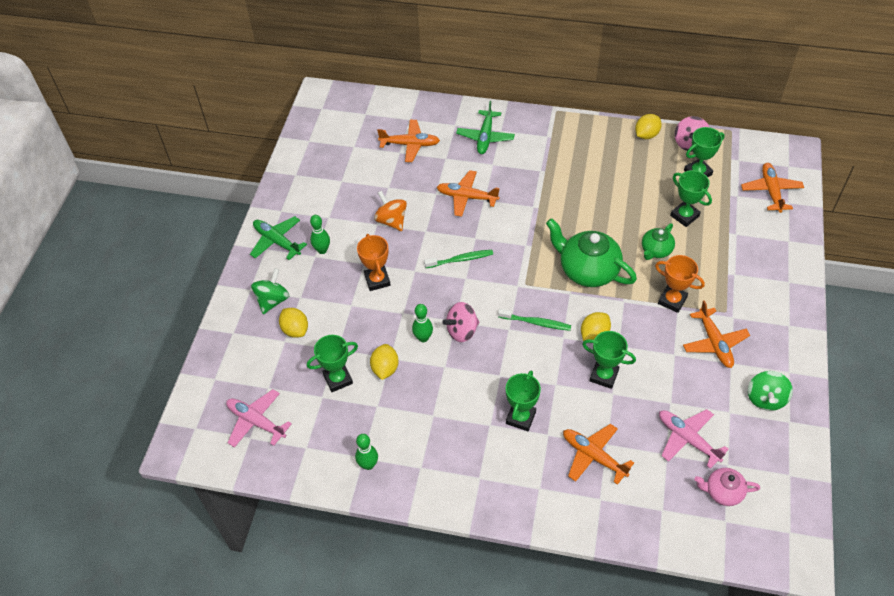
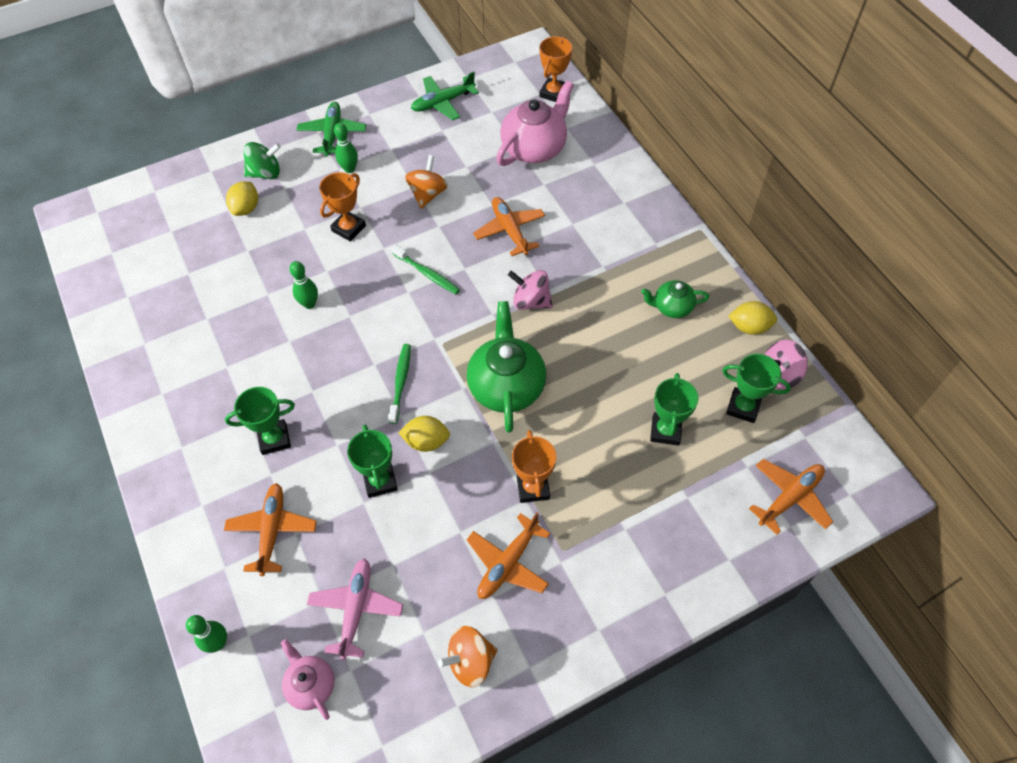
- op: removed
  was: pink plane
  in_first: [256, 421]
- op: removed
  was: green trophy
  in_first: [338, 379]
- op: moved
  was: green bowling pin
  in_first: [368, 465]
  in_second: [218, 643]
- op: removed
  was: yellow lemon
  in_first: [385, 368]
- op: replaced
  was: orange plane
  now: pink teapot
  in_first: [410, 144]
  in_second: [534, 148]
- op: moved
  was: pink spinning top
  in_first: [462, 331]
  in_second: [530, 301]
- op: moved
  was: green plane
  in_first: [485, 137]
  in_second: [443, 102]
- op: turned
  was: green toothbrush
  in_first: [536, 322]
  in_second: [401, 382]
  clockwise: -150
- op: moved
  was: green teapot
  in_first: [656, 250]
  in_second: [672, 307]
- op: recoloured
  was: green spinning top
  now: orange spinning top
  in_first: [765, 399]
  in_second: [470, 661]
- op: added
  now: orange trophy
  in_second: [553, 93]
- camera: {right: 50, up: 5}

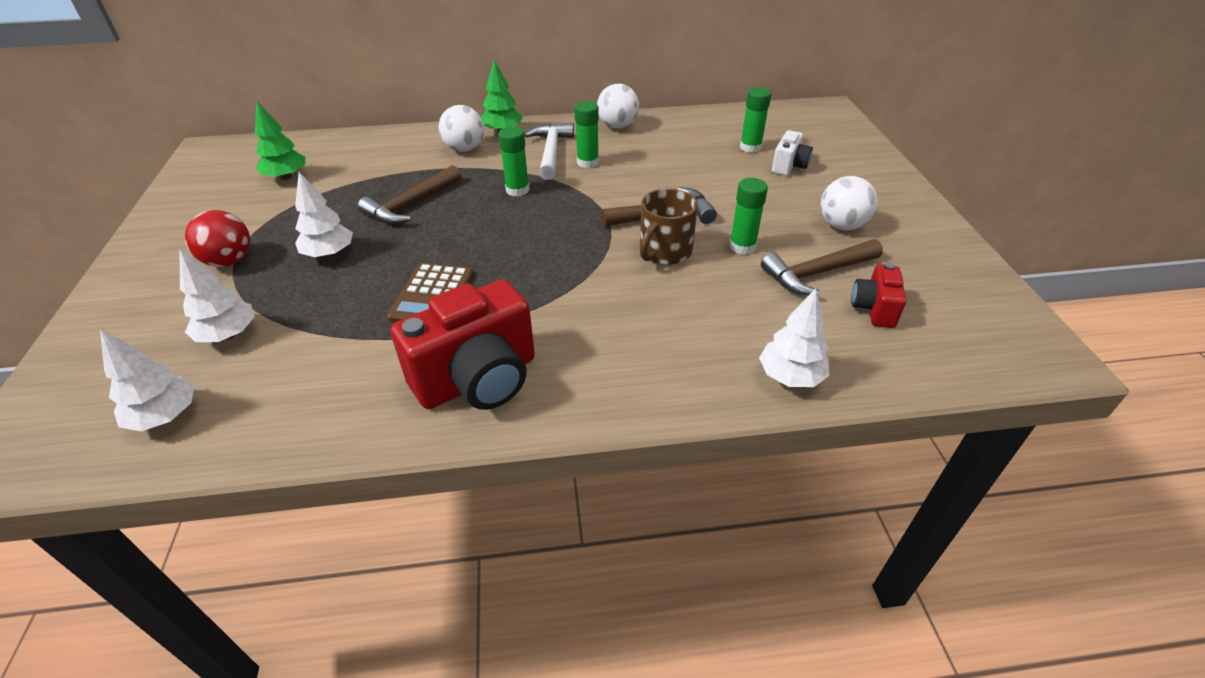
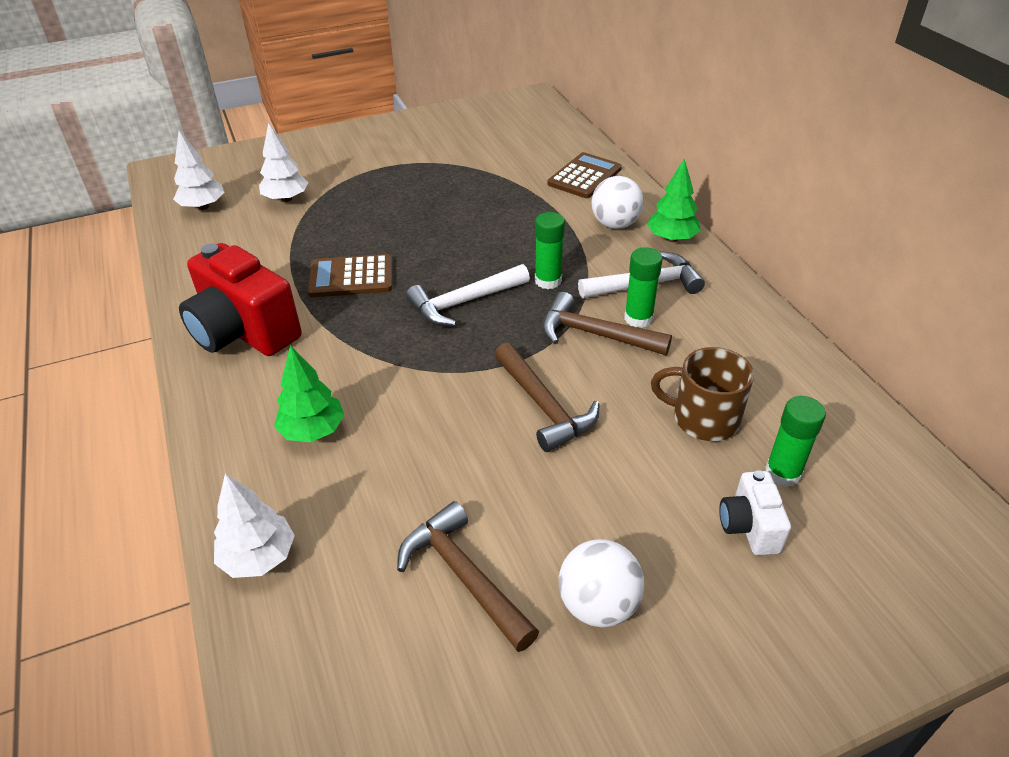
- op: removed
  was: red ball
  in_first: [229, 261]
- op: moved
  was: green tree
  in_first: [286, 177]
  in_second: [313, 431]
- op: removed
  was: white tree
  in_first: [329, 254]
- op: moved
  was: brown hammer
  in_first: [411, 204]
  in_second: [595, 334]
- op: removed
  was: white ball
  in_first: [617, 126]
- op: moved
  was: brown mug
  in_first: [664, 252]
  in_second: [703, 418]
- op: removed
  was: green glue stick
  in_first: [742, 246]
- op: turned
  was: white camera
  in_first: [789, 166]
  in_second: [749, 527]
  clockwise: 75
- op: removed
  was: red camera
  in_first: [874, 309]
- op: added
  now: white hammer
  in_second: [464, 302]
- op: added
  now: brown calculator
  in_second: [584, 176]
- camera: {right: 75, up: 0}

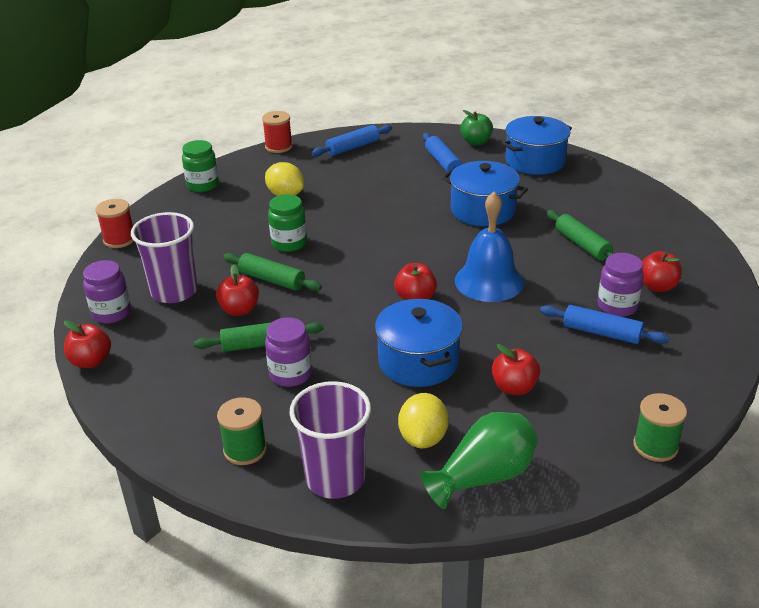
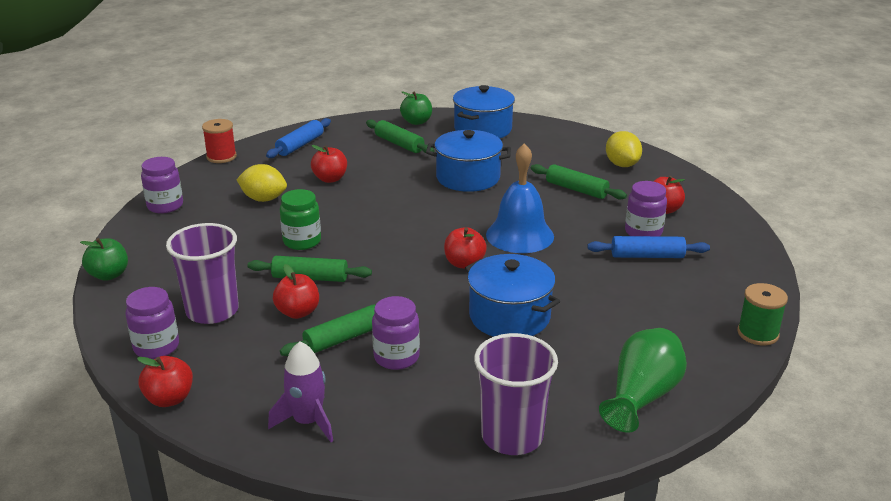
- op: replaced
  was: red spool
  now: green apple
  in_first: [119, 239]
  in_second: [109, 275]
- op: recoloured
  was: green jar
  now: purple jar
  in_first: [203, 185]
  in_second: [165, 206]
- op: removed
  was: green spool
  in_first: [245, 449]
- op: moved
  was: yellow lemon
  in_first: [423, 438]
  in_second: [622, 164]
- op: recoloured
  was: blue rolling pin
  now: green rolling pin
  in_first: [443, 162]
  in_second: [399, 144]
- op: moved
  was: red apple
  in_first: [514, 387]
  in_second: [330, 179]
- op: added
  now: purple rocket
  in_second: [307, 422]
- camera: {right: -25, up: -5}

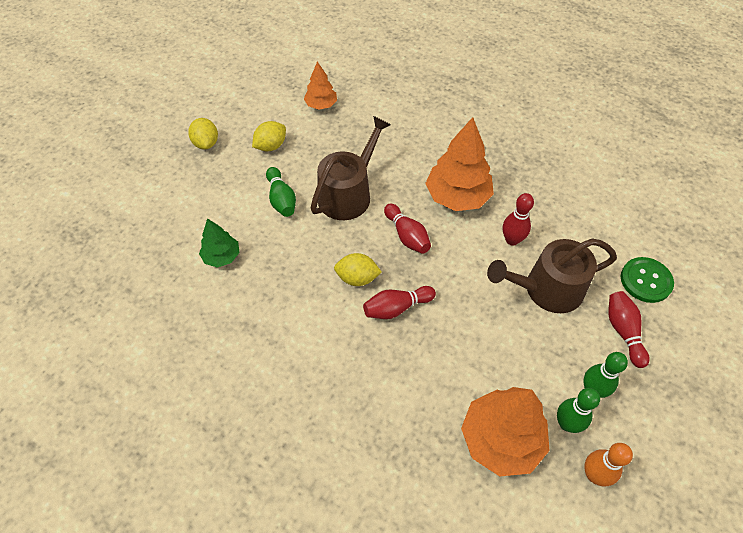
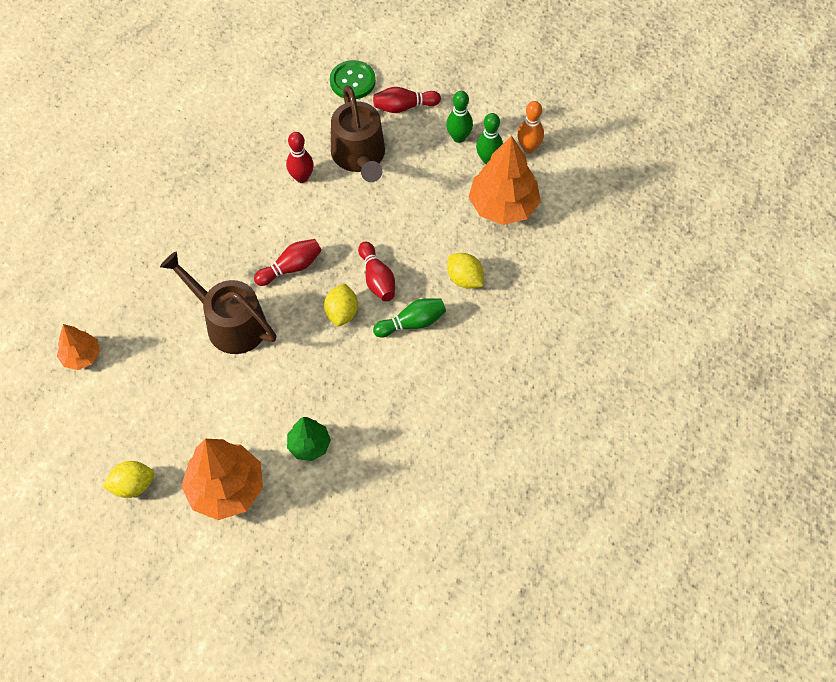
- op: moved
  was: yellow lemon
  in_first: [271, 146]
  in_second: [464, 279]
- op: moved
  was: green bowling pin
  in_first: [281, 199]
  in_second: [412, 323]
- op: moved
  was: orange tree
  in_first: [457, 197]
  in_second: [226, 488]
- camera: {right: -90, up: 5}

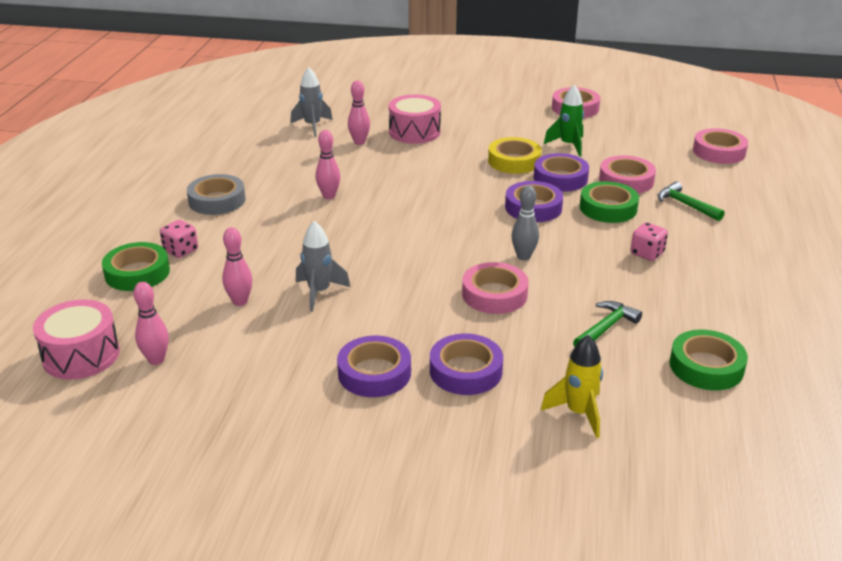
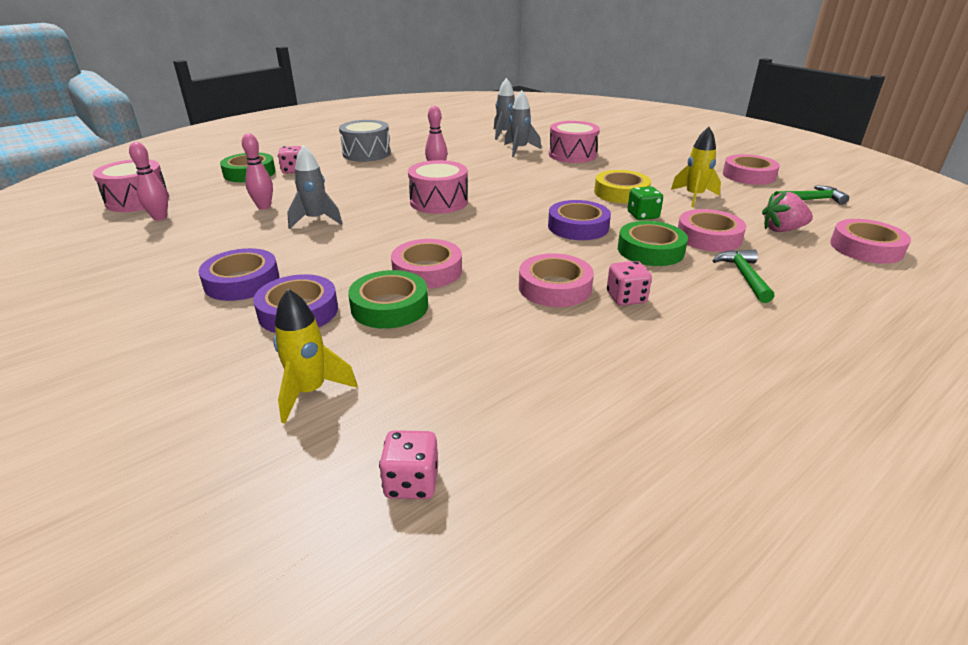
- op: replaced
  was: grey tape
  now: grey drum
  in_first: [217, 200]
  in_second: [366, 153]
- op: replaced
  was: pink bowling pin
  now: grey rocket
  in_first: [359, 142]
  in_second: [519, 150]
- op: removed
  was: grey bowling pin
  in_first: [523, 256]
- op: replaced
  was: purple tape
  now: green dice
  in_first: [560, 178]
  in_second: [642, 215]
- op: recoloured
  was: green rocket
  now: yellow rocket
  in_first: [568, 145]
  in_second: [694, 197]
- op: moved
  was: green hammer
  in_first: [606, 328]
  in_second: [811, 200]
- op: moved
  was: green tape
  in_first: [706, 366]
  in_second: [389, 306]
- op: added
  now: pink dice
  in_second: [411, 482]
- op: added
  now: pink drum
  in_second: [439, 202]
- op: added
  now: pink tape
  in_second: [555, 287]
- op: added
  now: pink strawberry
  in_second: [782, 230]
- camera: {right: 40, up: 0}

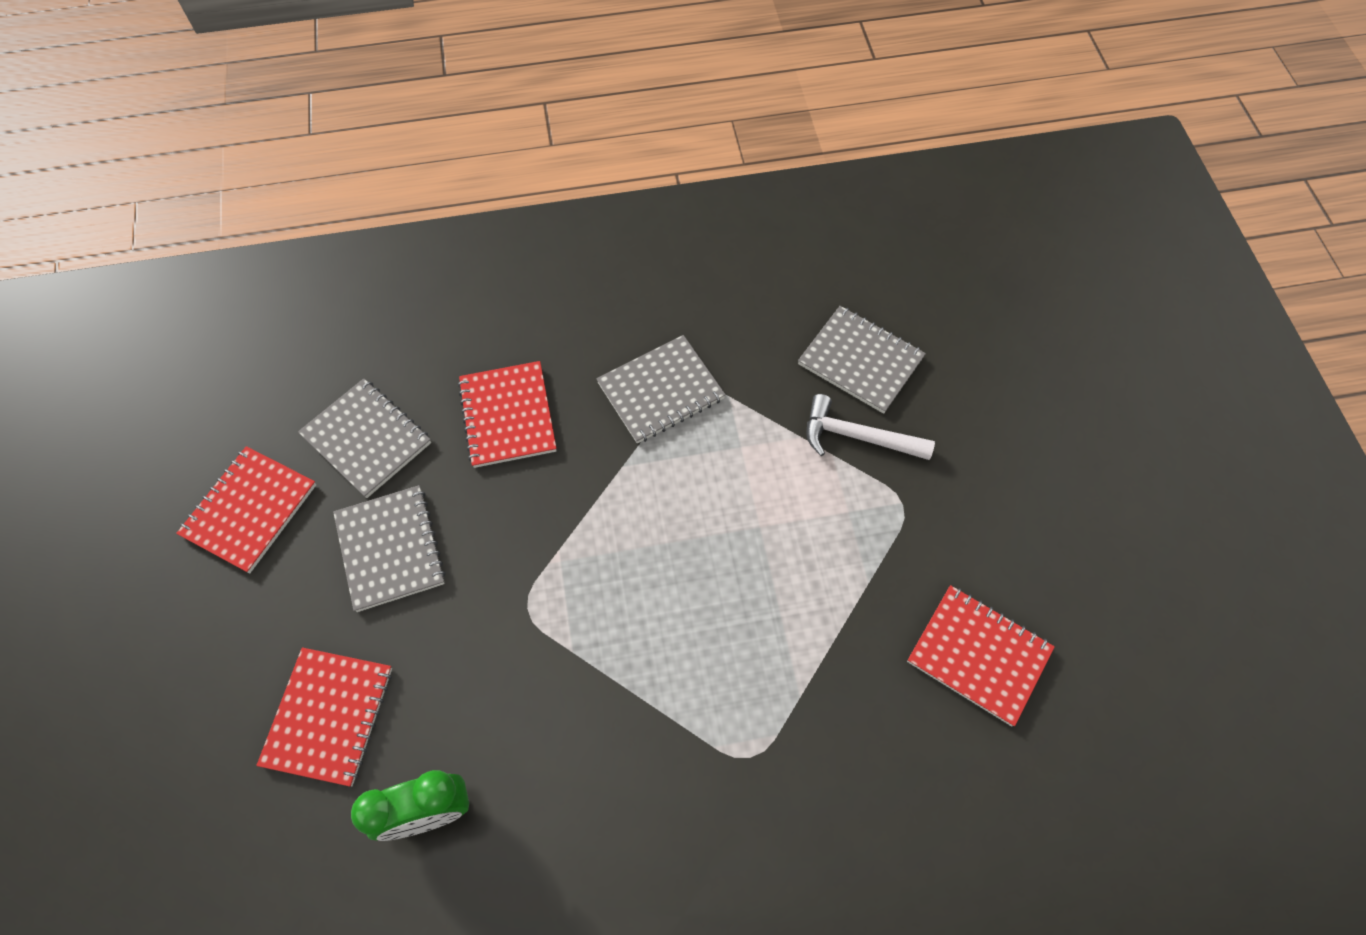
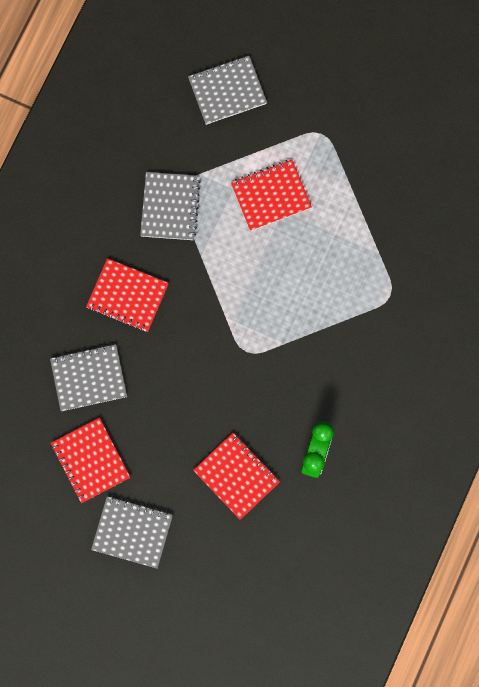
- op: moved
  was: grey notebook
  in_first: [390, 549]
  in_second: [132, 532]
- op: removed
  was: white hammer
  in_first: [857, 436]
- op: moved
  was: red notebook
  in_first: [978, 655]
  in_second: [271, 196]
- camera: {right: -55, up: 15}

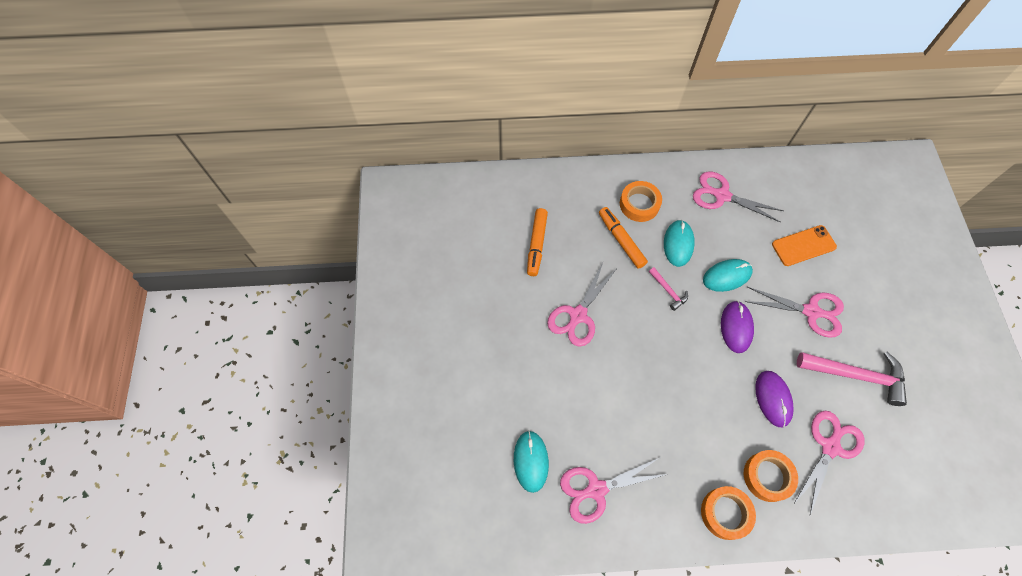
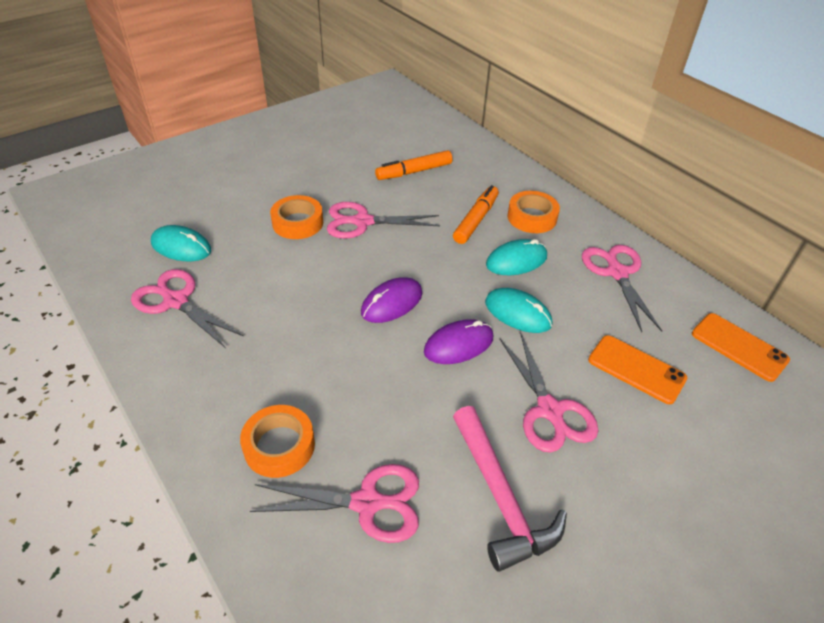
- op: turned
  was: turquoise mouse
  in_first: [531, 461]
  in_second: [181, 247]
  clockwise: 60
- op: removed
  was: pink hammer
  in_first: [668, 291]
- op: moved
  was: orange tape
  in_first: [725, 513]
  in_second: [298, 223]
- op: moved
  was: purple mouse
  in_first: [773, 399]
  in_second: [392, 303]
- op: added
  now: orange phone
  in_second: [739, 347]
- camera: {right: 55, up: -20}

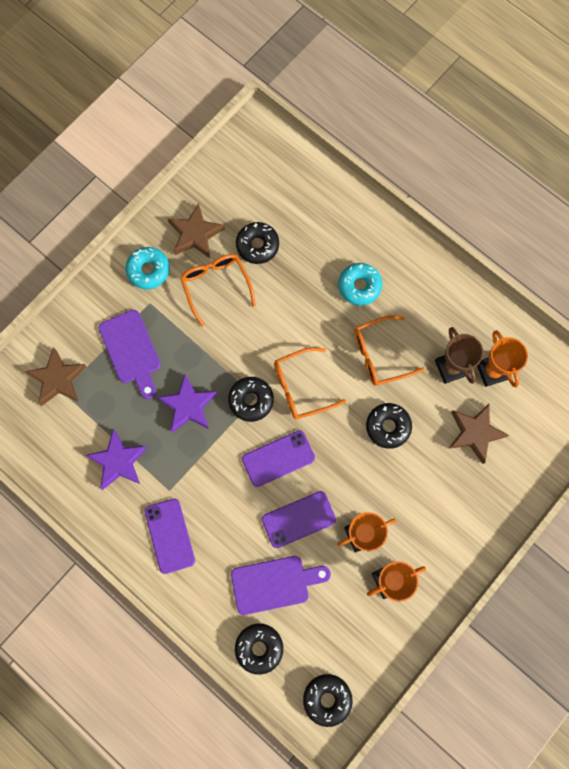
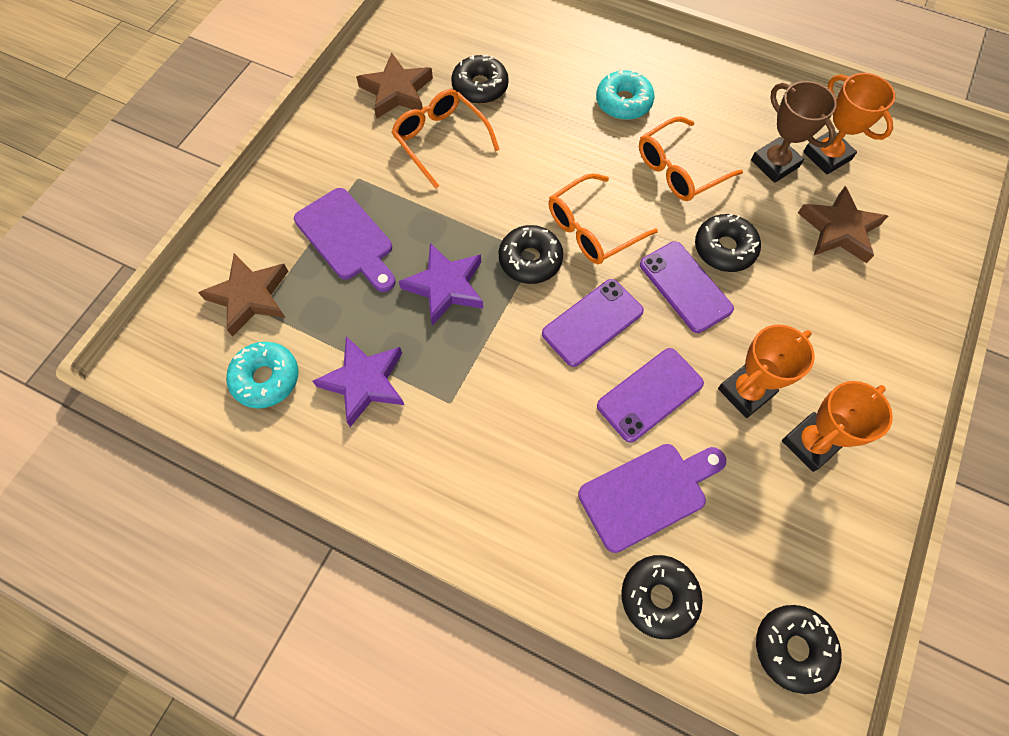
- op: moved
  was: turquoise donut
  in_first: [148, 270]
  in_second: [266, 378]
- op: moved
  was: purple phone
  in_first: [169, 535]
  in_second: [685, 287]
- camera: {right: -15, up: -10}

